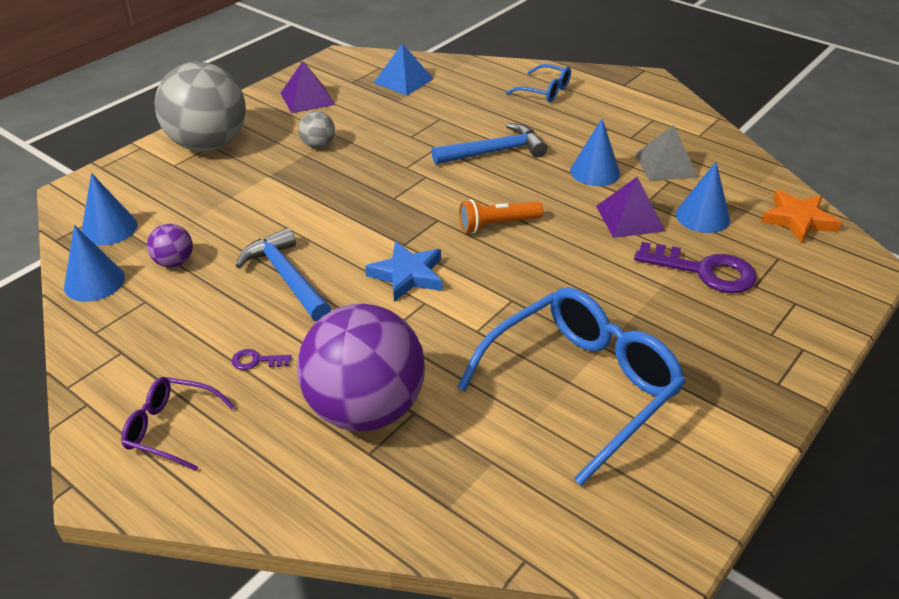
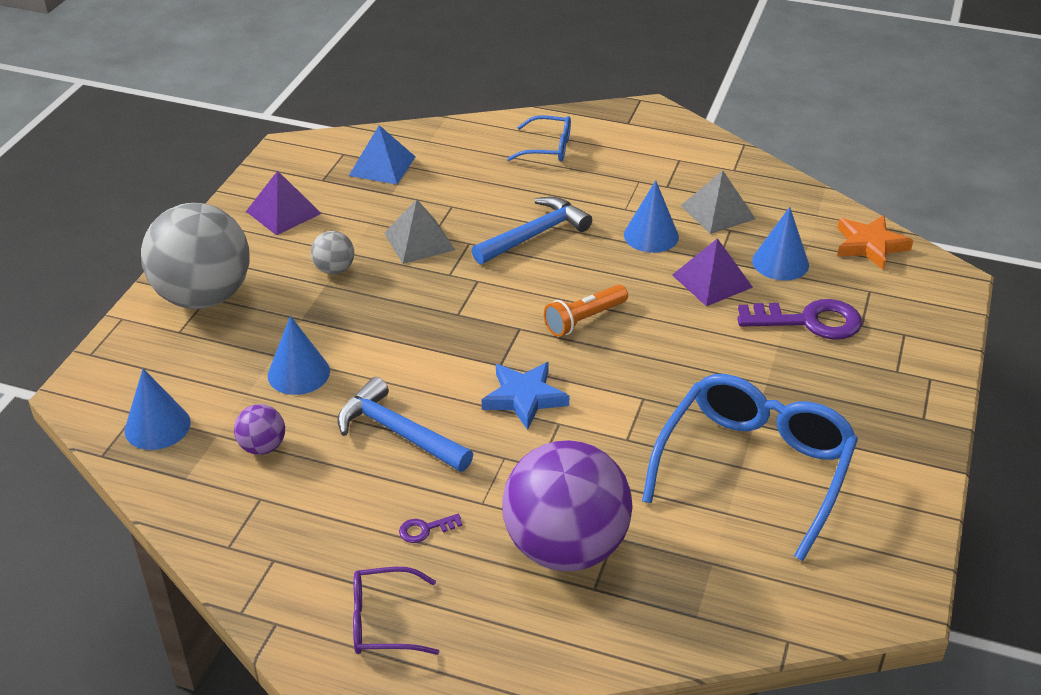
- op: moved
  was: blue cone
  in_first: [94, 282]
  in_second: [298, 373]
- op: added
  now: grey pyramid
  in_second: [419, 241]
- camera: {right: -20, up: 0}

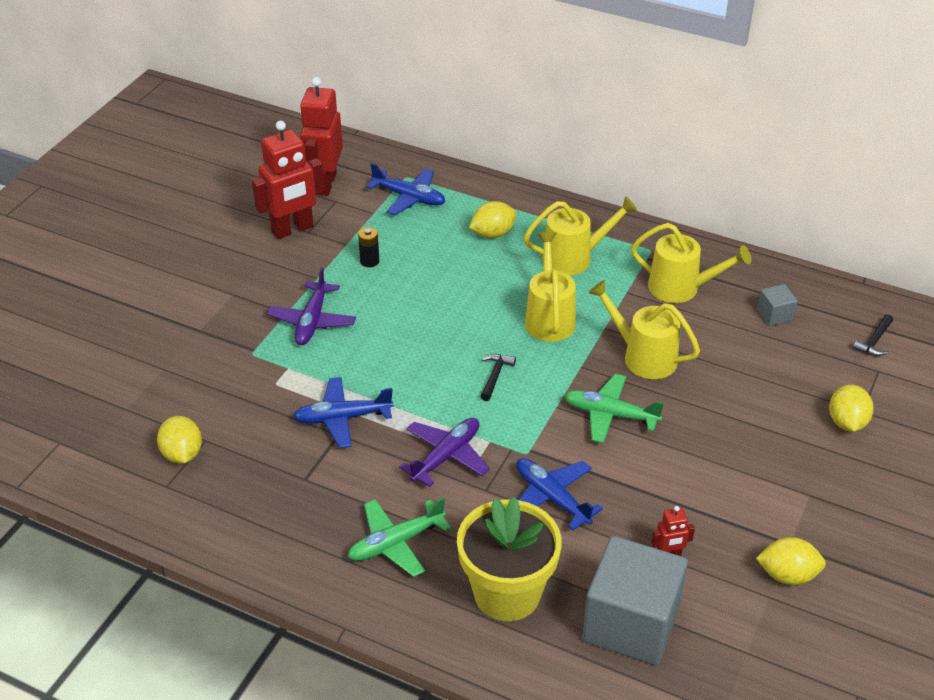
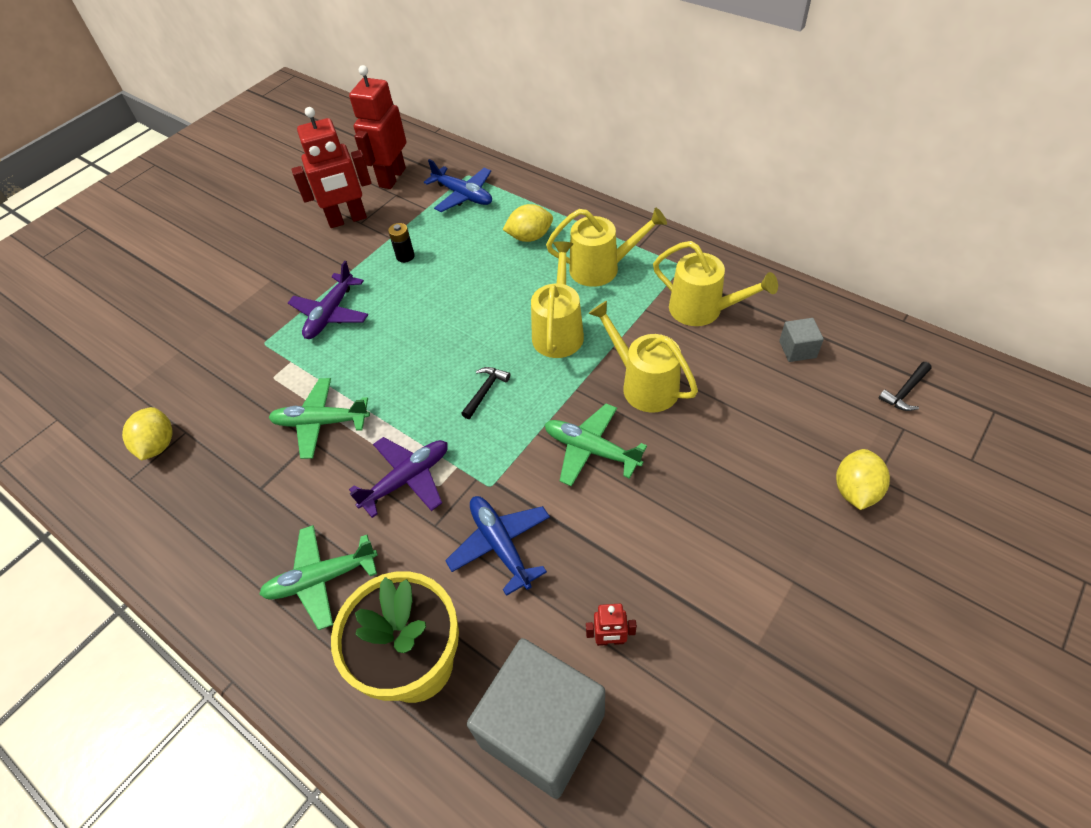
- op: recoloured
  was: blue plane
  now: green plane
  in_first: [342, 418]
  in_second: [321, 422]
- op: removed
  was: yellow lemon
  in_first: [787, 575]
- camera: {right: 15, up: 10}

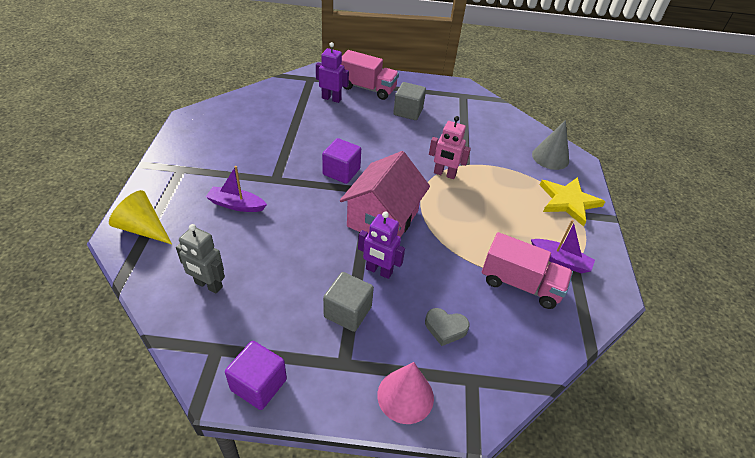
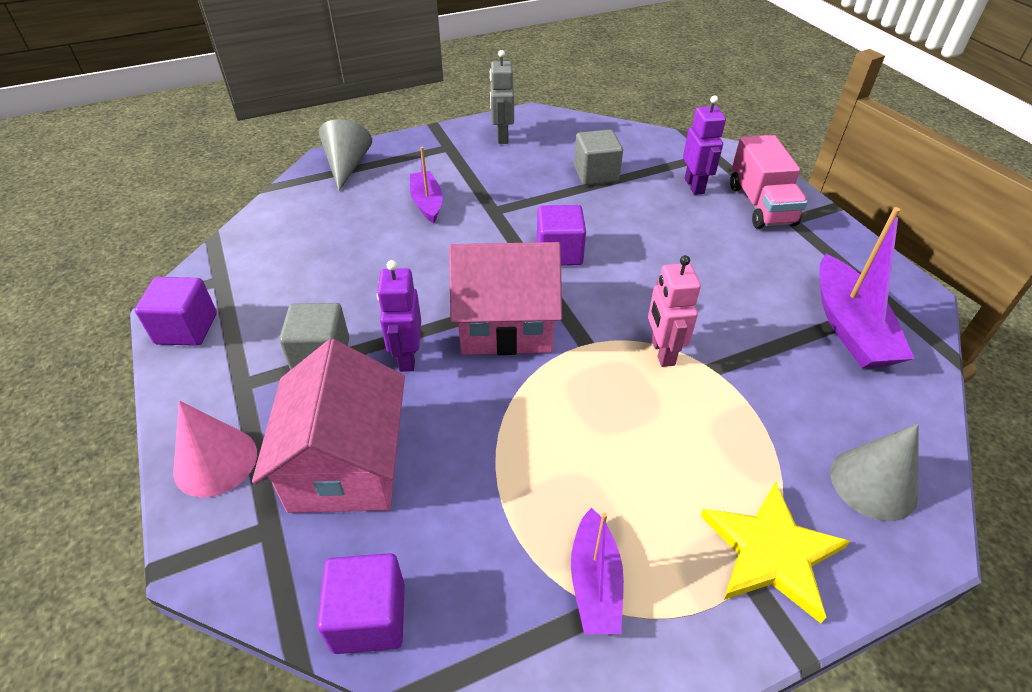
- op: recoloured
  was: yellow cone
  now: grey cone
  in_first: [143, 228]
  in_second: [347, 166]
- op: moved
  was: grey robot
  in_first: [208, 285]
  in_second: [502, 137]
- op: moved
  was: grey cube
  in_first: [408, 111]
  in_second: [596, 174]
- op: replaced
  was: grey heart
  now: pink house
  in_first: [445, 328]
  in_second: [346, 464]
- op: removed
  was: pink truck
  in_first: [520, 284]
- op: added
  now: purple cube
  in_second: [369, 617]
- op: added
  now: purple boat
  in_second: [850, 327]
- camera: {right: 65, up: 0}

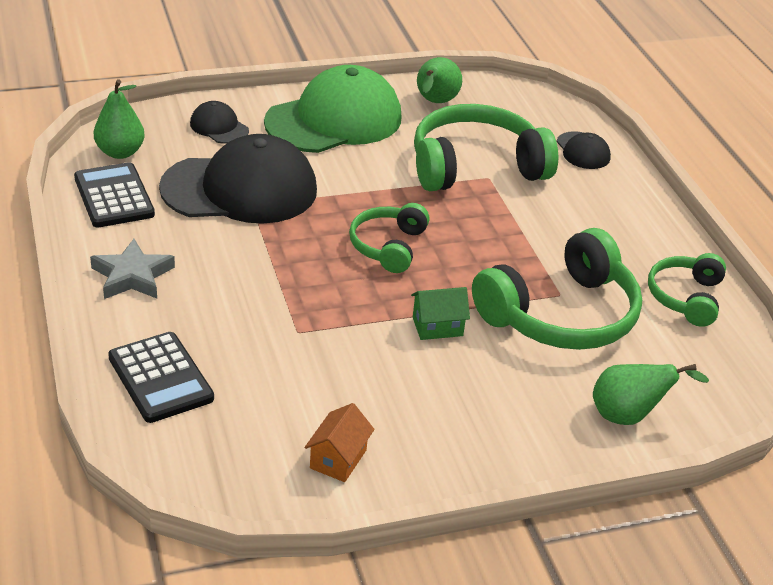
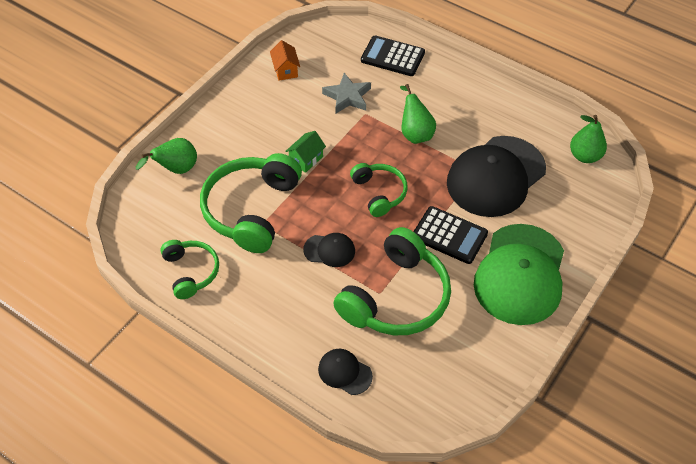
- op: moved
  was: black calculator
  in_first: [114, 196]
  in_second: [449, 235]
- op: moved
  was: grey star
  in_first: [132, 276]
  in_second: [347, 97]
- op: moved
  was: black cap
  in_first: [219, 127]
  in_second: [329, 250]
- op: moved
  was: green pear
  in_first: [435, 103]
  in_second: [415, 133]
- camera: {right: 145, up: 15}

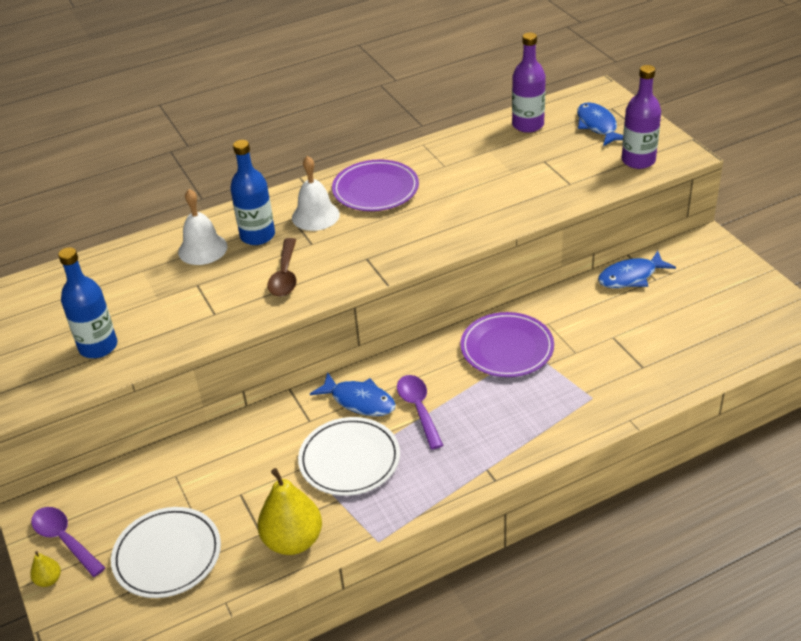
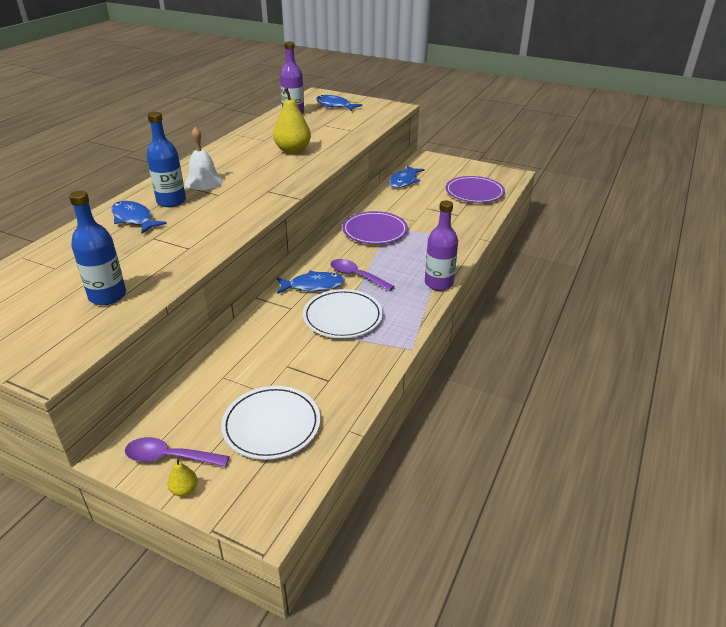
- op: replaced
  was: white bell
  now: blue fish
  in_first: [202, 249]
  in_second: [134, 219]
- op: moved
  was: yellow pear
  in_first: [293, 540]
  in_second: [293, 151]
- op: removed
  was: brown spoon
  in_first: [285, 275]
- op: moved
  was: purple plate
  in_first: [375, 189]
  in_second: [474, 192]
- op: moved
  was: purple bottle
  in_first: [638, 160]
  in_second: [438, 283]
- camera: {right: -40, up: -5}

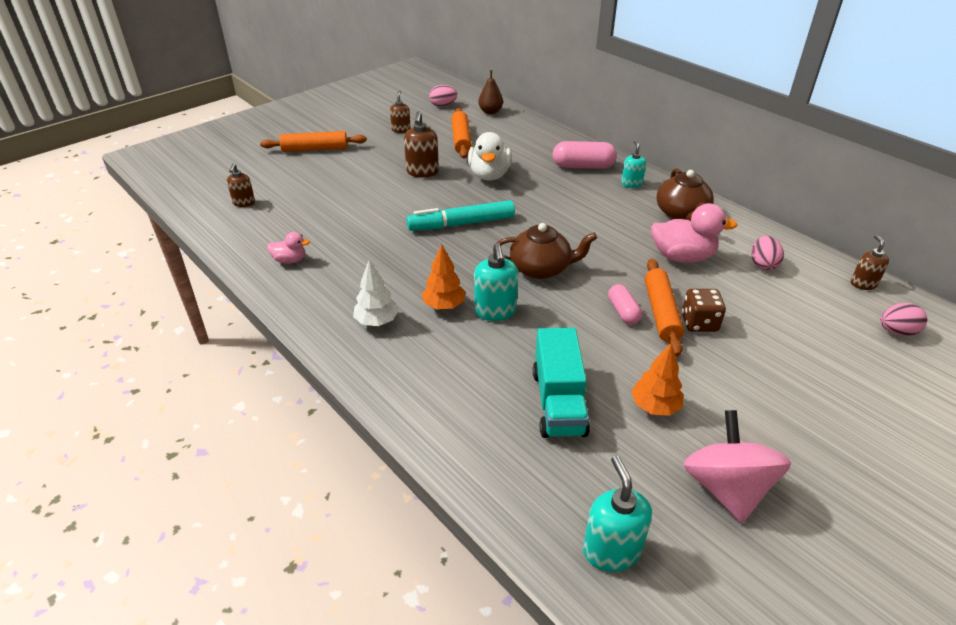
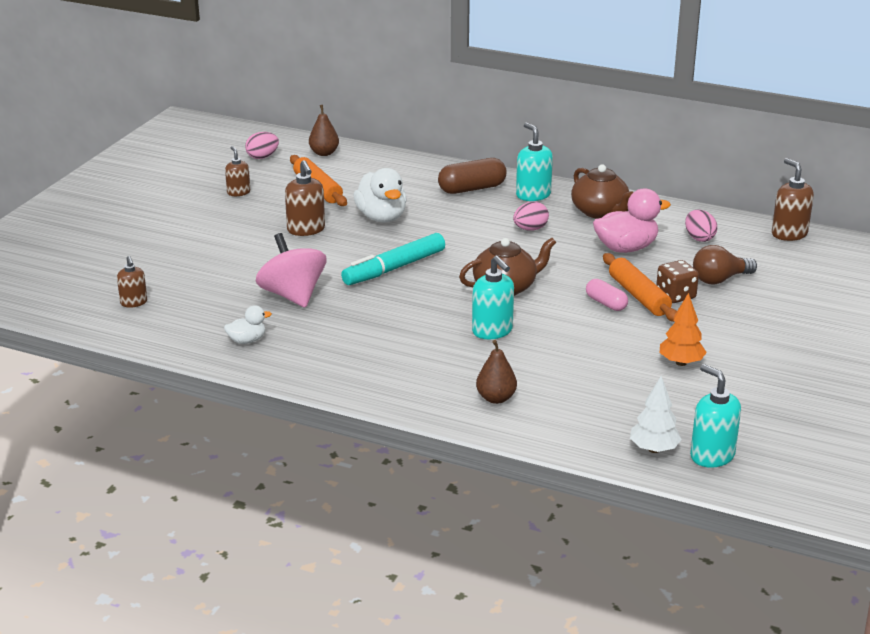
- op: removed
  was: orange rolling pin
  in_first: [315, 149]
- op: recoloured
  was: pink duck
  now: white duck
  in_first: [290, 260]
  in_second: [247, 340]
- op: moved
  was: white tree
  in_first: [377, 321]
  in_second: [654, 449]
- op: removed
  was: orange tree
  in_first: [444, 305]
- op: removed
  was: turquoise truck
  in_first: [558, 402]
- op: recoloured
  was: pink capsule
  now: brown capsule
  in_first: [583, 166]
  in_second: [472, 189]
- op: resized
  was: turquoise soap dispenser
  in_first: [631, 184]
  in_second: [533, 195]
  ratio: 1.55
- op: moved
  was: pink spinning top
  in_first: [726, 488]
  in_second: [292, 295]
- op: resized
  was: brown soap dispenser
  in_first: [863, 284]
  in_second: [789, 234]
  ratio: 1.55
- op: moved
  was: pink egg
  in_first: [896, 332]
  in_second: [530, 229]
- op: added
  now: brown pear
  in_second: [496, 398]
- op: added
  now: brown light bulb
  in_second: [719, 279]
- camera: {right: -25, up: -10}

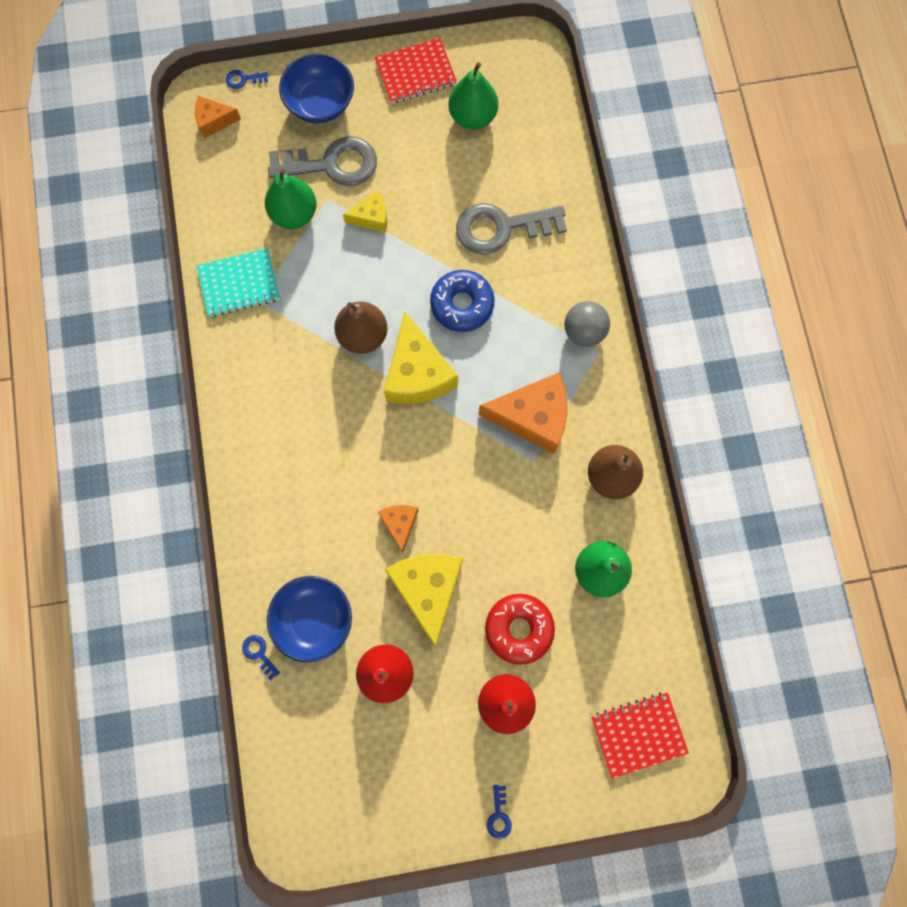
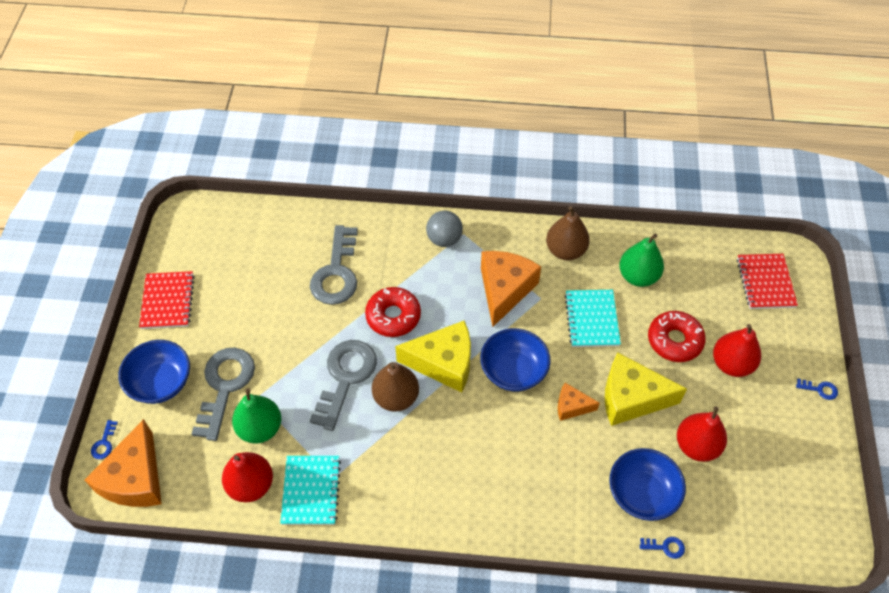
- op: resized
  was: orange cheese
  in_first: [214, 121]
  in_second: [135, 479]
  ratio: 1.9
- op: turned
  was: blue key
  in_first: [259, 653]
  in_second: [665, 547]
  clockwise: -150
- op: removed
  was: yellow cheese
  in_first: [371, 217]
- op: recoloured
  was: blue donut
  now: red donut
  in_first: [462, 304]
  in_second: [393, 316]
- op: removed
  was: green pear
  in_first: [472, 116]
- op: added
  now: red pear
  in_second: [251, 485]
- op: added
  now: grey key
  in_second: [345, 377]
- op: added
  now: blue bowl
  in_second: [513, 371]
- op: added
  now: turquoise notebook
  in_second: [592, 319]
- camera: {right: -75, up: -20}

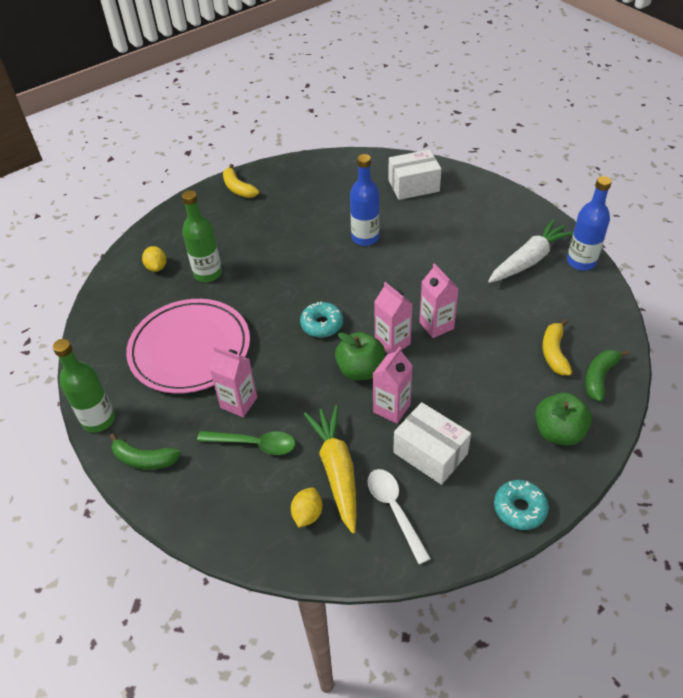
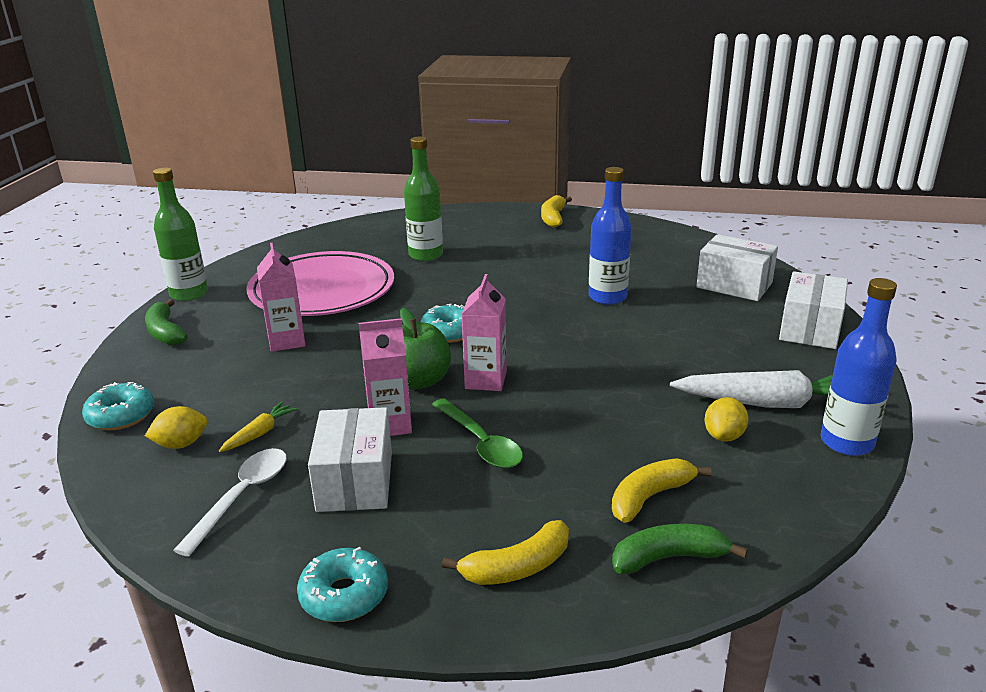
- op: moved
  was: yellow lemon
  in_first: [157, 267]
  in_second: [724, 436]
- op: moved
  was: green spoon
  in_first: [254, 444]
  in_second: [481, 443]
- op: resized
  was: yellow carrot
  in_first: [337, 471]
  in_second: [259, 433]
  ratio: 0.47
- op: removed
  was: pink carton
  in_first: [436, 325]
- op: replaced
  was: green apple
  now: yellow banana
  in_first: [558, 432]
  in_second: [517, 567]
- op: added
  now: turquoise donut
  in_second: [121, 416]
- op: added
  now: white box
  in_second: [810, 329]
- camera: {right: 45, up: -20}

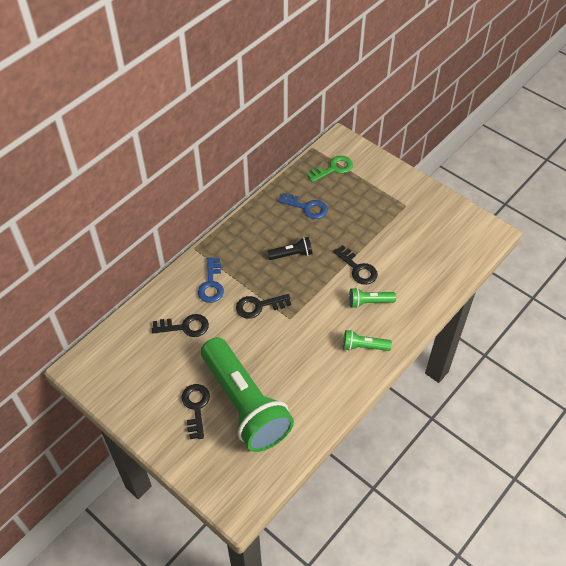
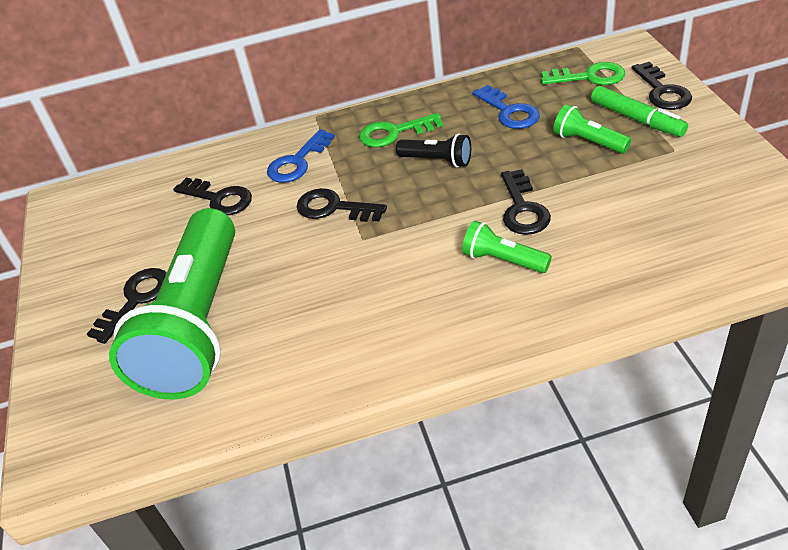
- op: moved
  was: green flashlight
  in_first: [363, 346]
  in_second: [588, 142]
- op: added
  now: green key
  in_second: [394, 133]
- op: added
  now: green marker
  in_second: [636, 119]
- op: added
  now: black key
  in_second: [662, 91]
- camera: {right: 40, up: -10}

